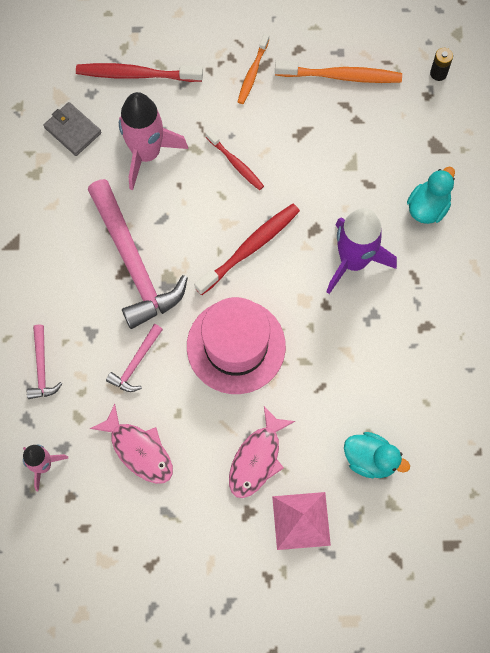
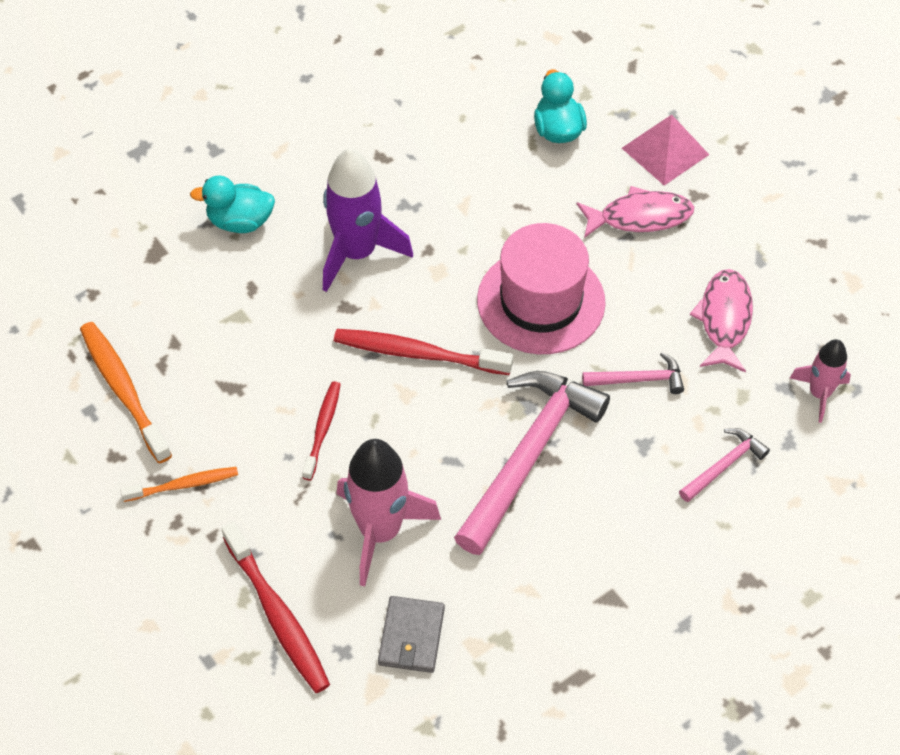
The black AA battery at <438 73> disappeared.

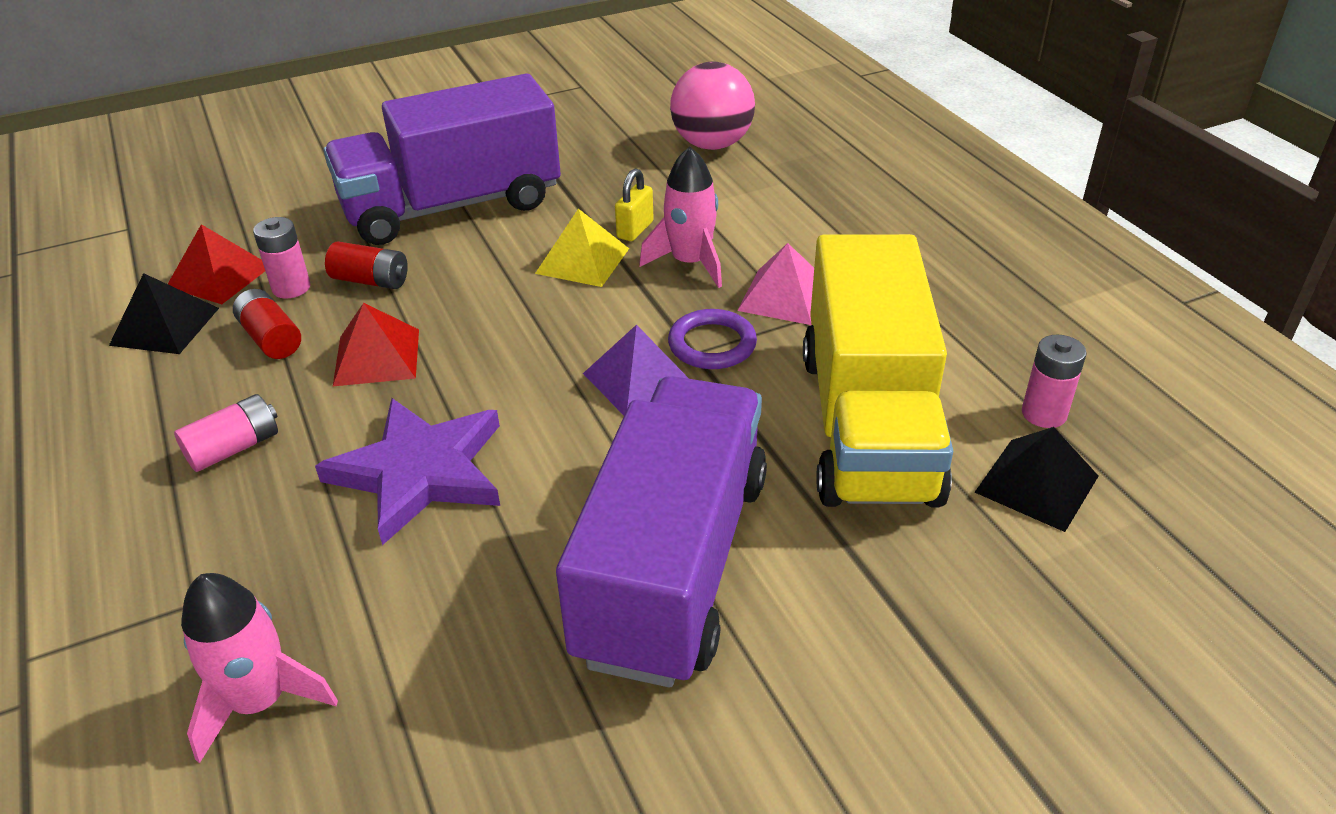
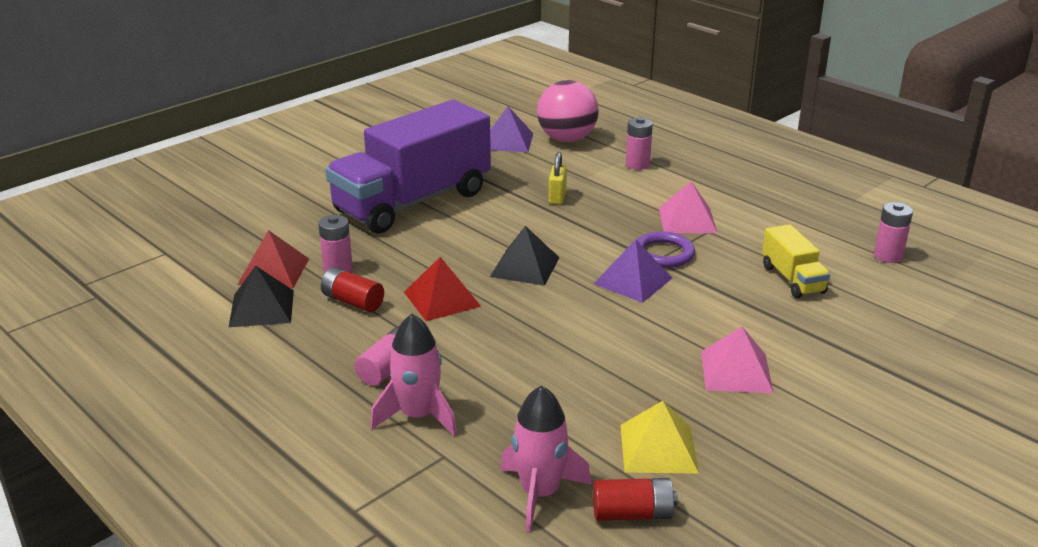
The violet star at <420 472> disappeared.
The violet solid pyramid at <508 141> appeared.
The rosy AA battery at <637 164> appeared.
The red AA battery moved from <371 280> to <632 514>.
The bright yellow solid pyramid moved from <582 260> to <658 448>.
The rosy toy rocket moved from <690 263> to <418 416>.
The black solid pyramid moved from <1036 483> to <525 267>.
The violet lorry at <673 565> was replaced by the rosy solid pyramid at <736 371>.
The bright yellow lorry at <867 424> changed to 0.44 times the size.

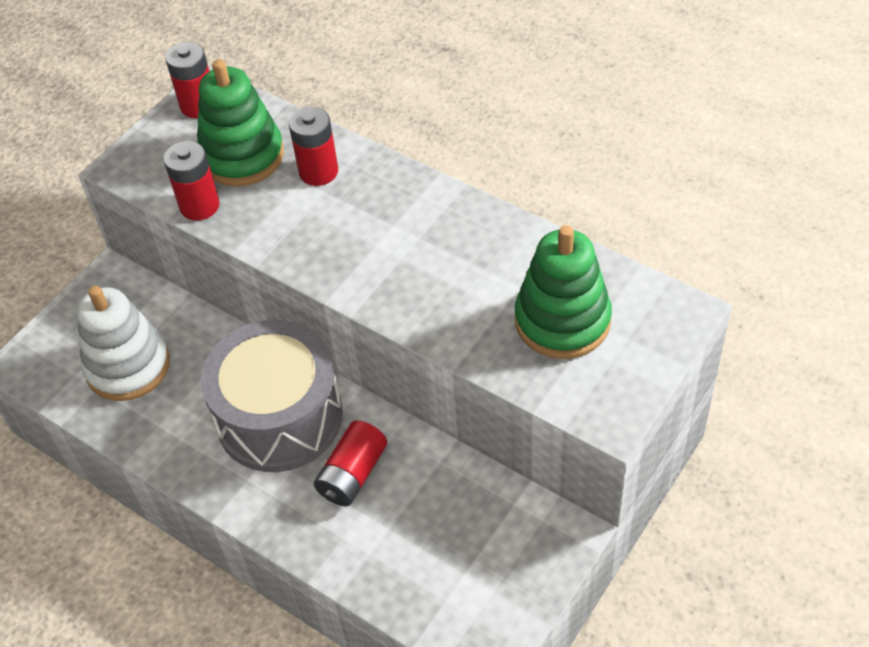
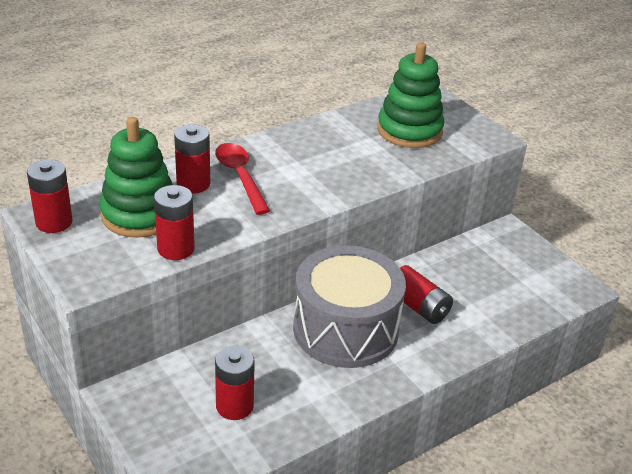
The red tablespoon at <240 177> appeared.
The snow-white stacking toy at <128 366> was replaced by the red AA battery at <234 406>.

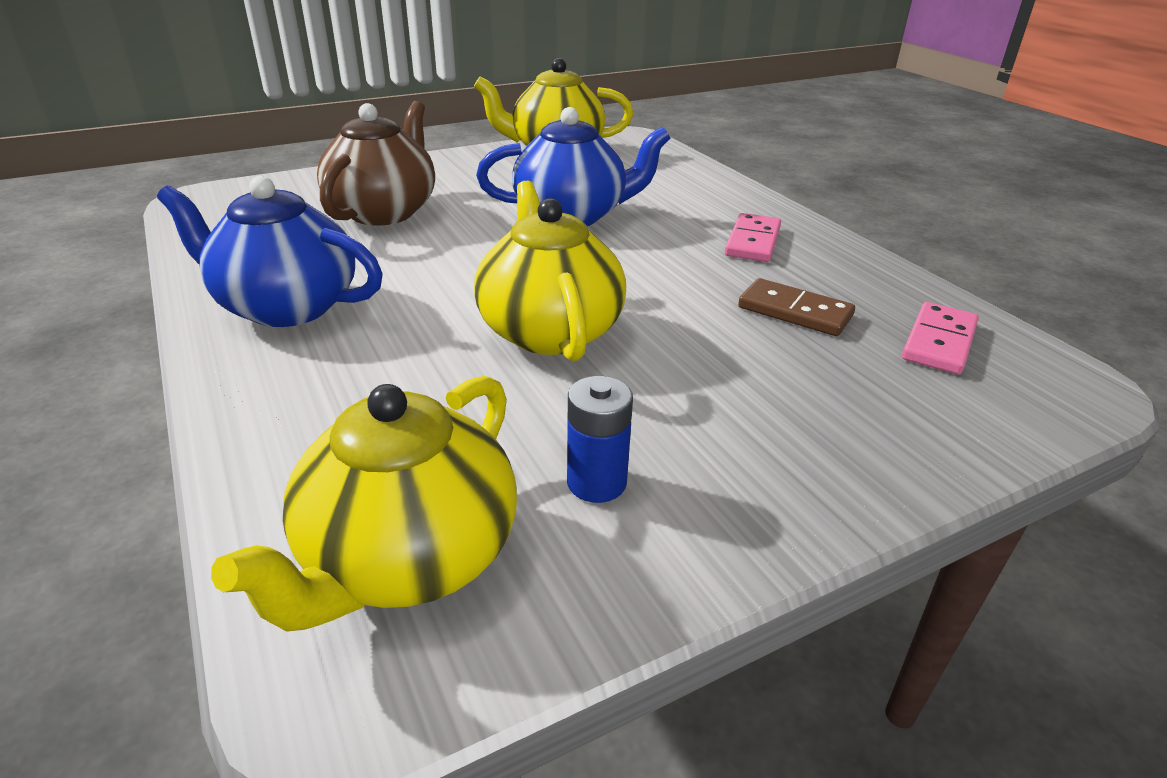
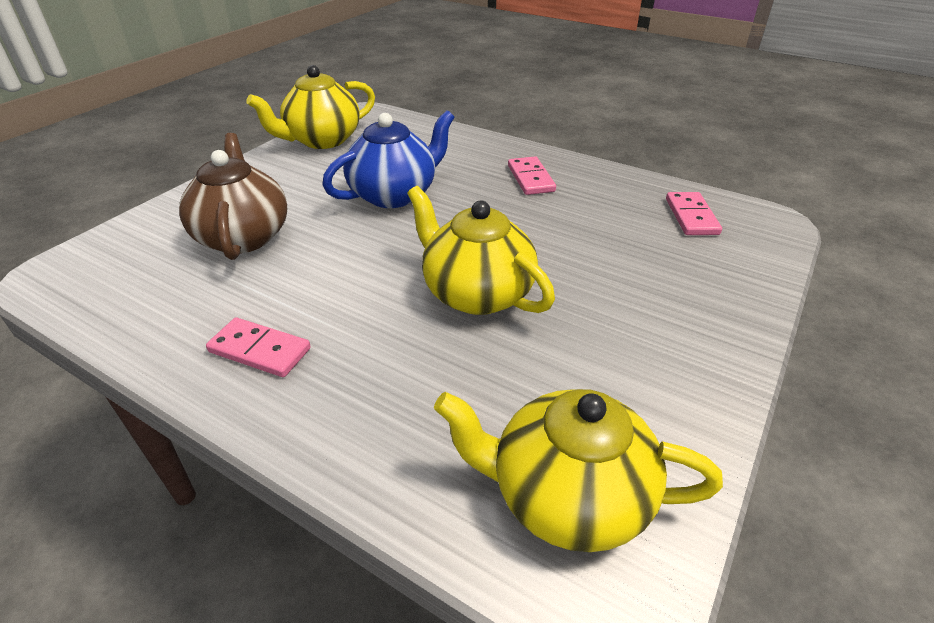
The cobalt AA battery at <596 482> disappeared.
The dark brown domino tile at <795 311> disappeared.
The cobalt tea pot at <286 306> was replaced by the rosy domino tile at <259 350>.
The bright yellow tea pot at <408 558> turned 105 degrees clockwise.

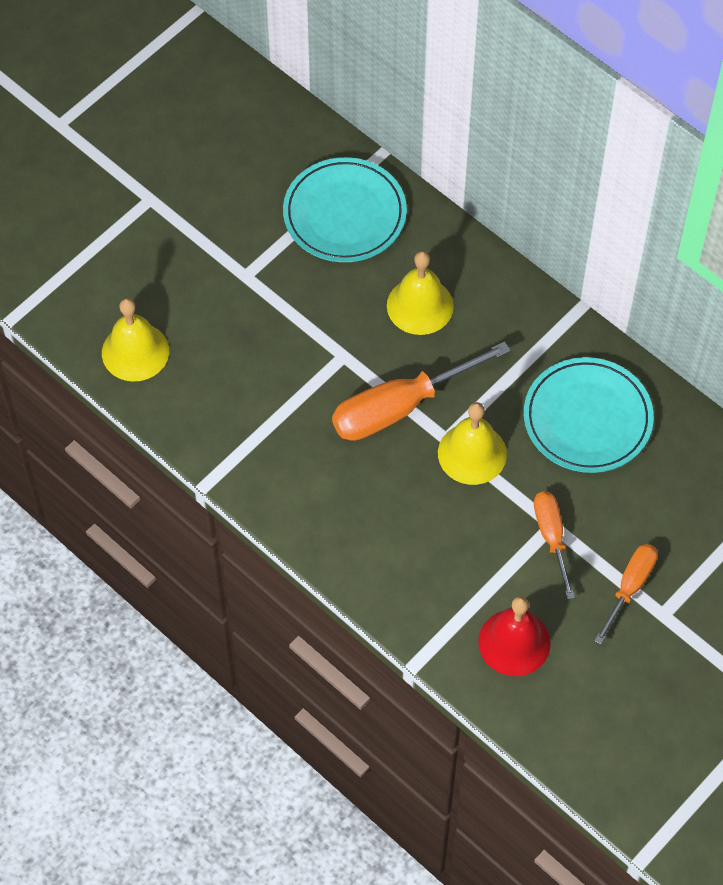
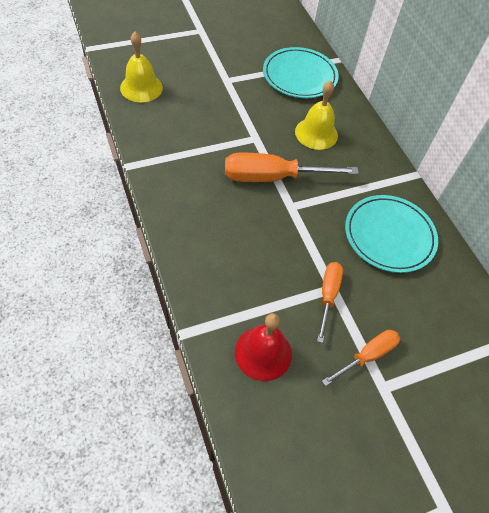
The bright yellow school bell at <472 453> disappeared.

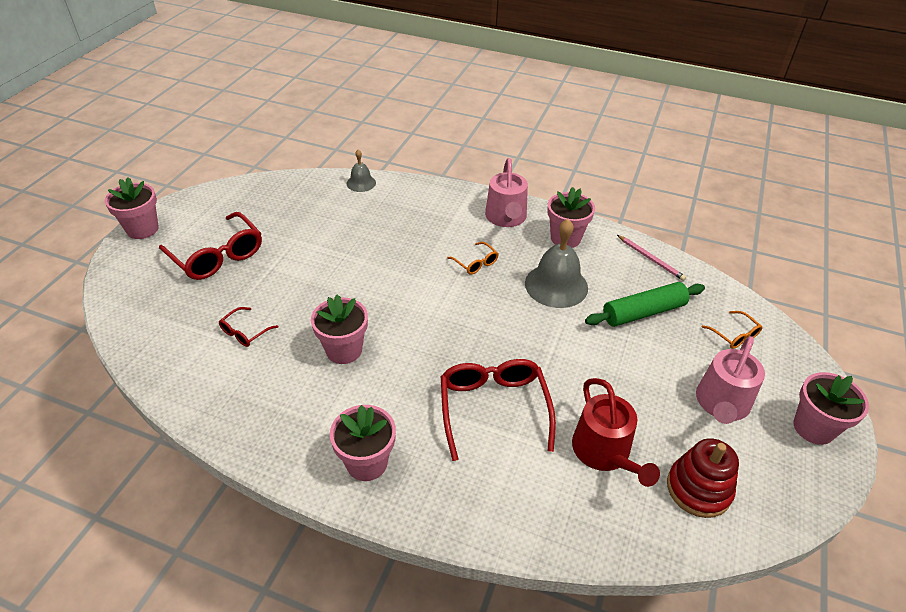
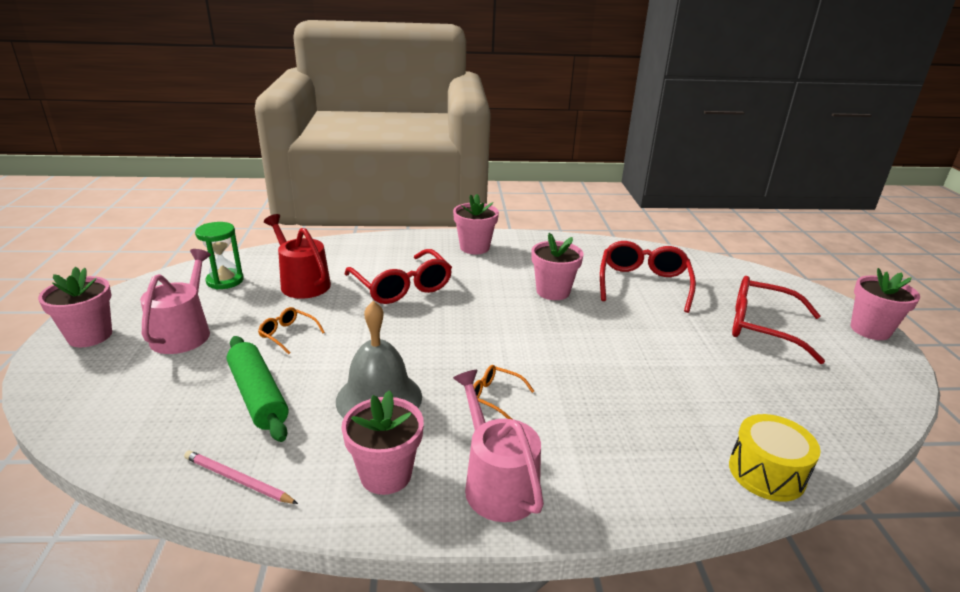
The orange glasses moved from <734 335> to <288 334>.
The grey school bell at <361 183> was replaced by the bright yellow snare drum at <766 473>.
The red stacking toy at <698 489> was replaced by the green hourglass at <225 281>.
The green dough roller at <643 312> turned 75 degrees counterclockwise.
The red glasses at <245 332> changed to 2.06 times the size.

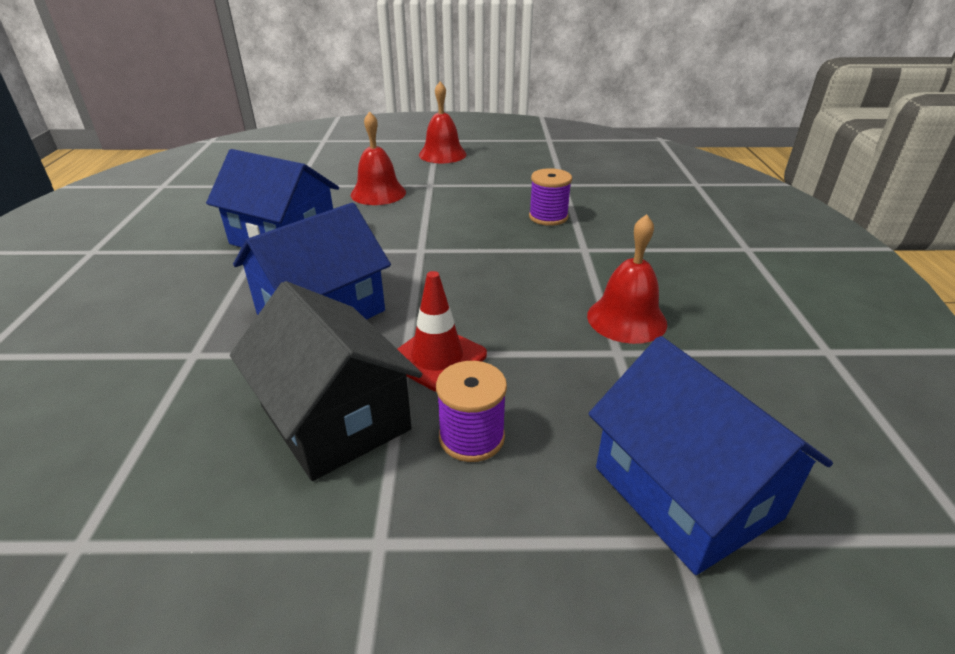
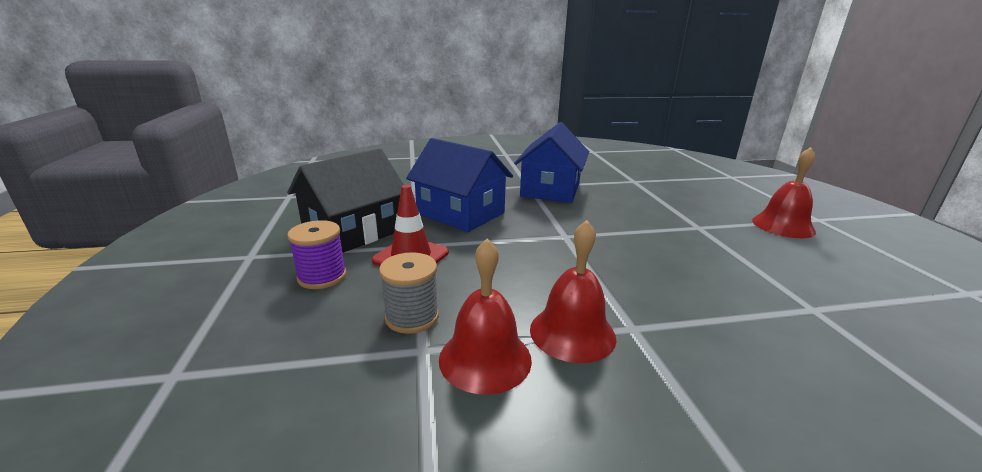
The violet reel of thread at <548 217> disappeared.
The cobalt toy house at <686 492> disappeared.
The grey reel of thread at <412 317> appeared.
The red school bell moved from <378 193> to <572 333>.

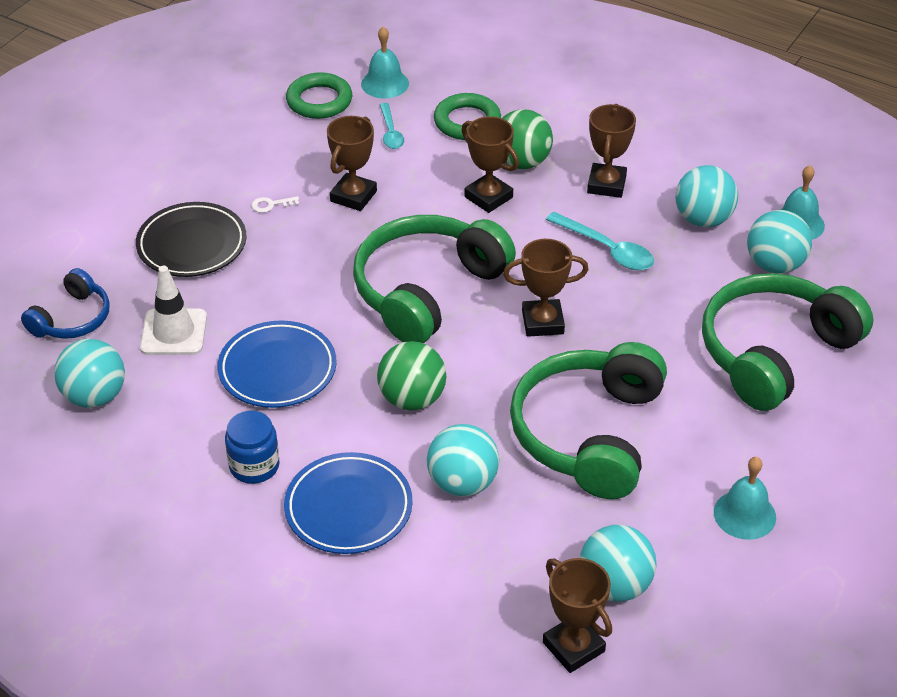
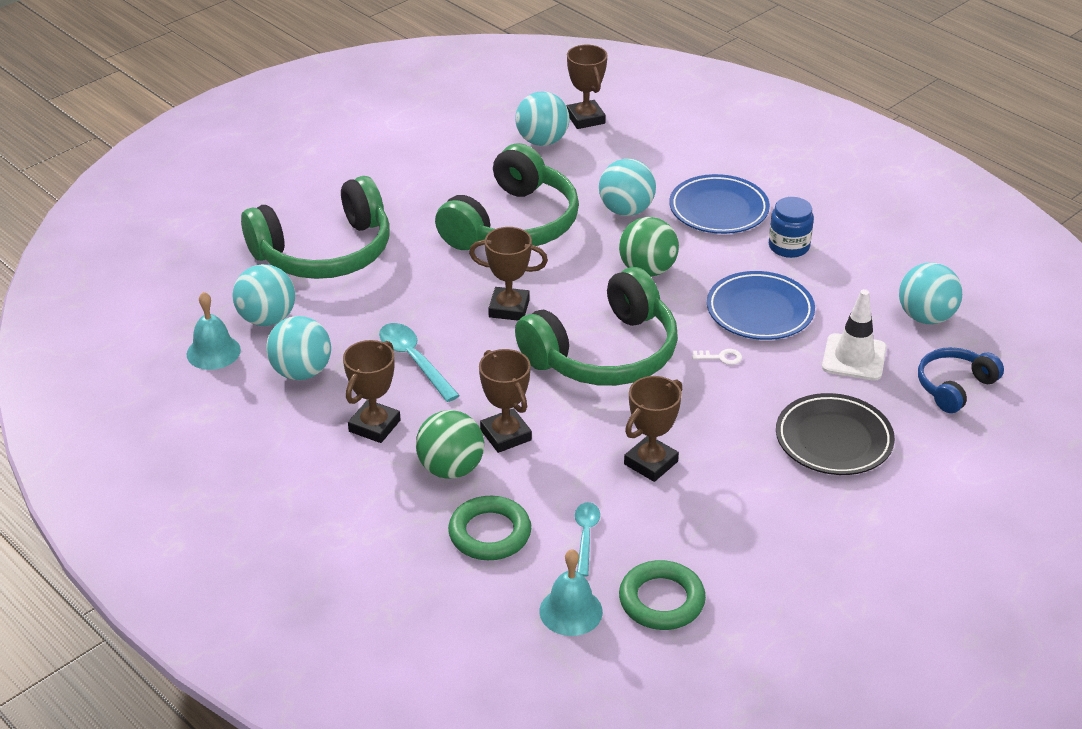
The aqua school bell at <744 514> disappeared.
The snow-white door key moved from <271 205> to <721 357>.

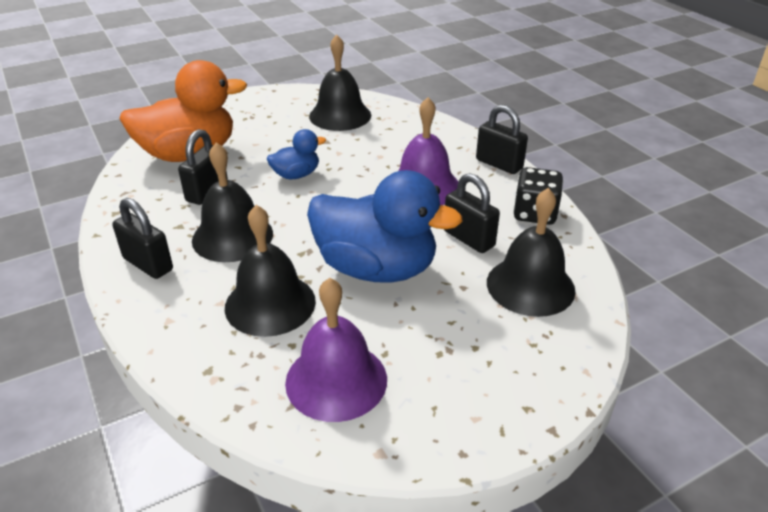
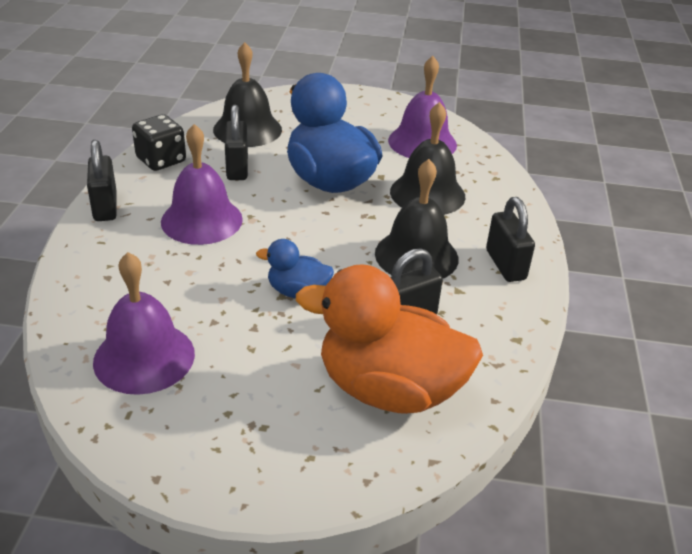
The black school bell at <340 115> became the violet school bell at <144 357>.

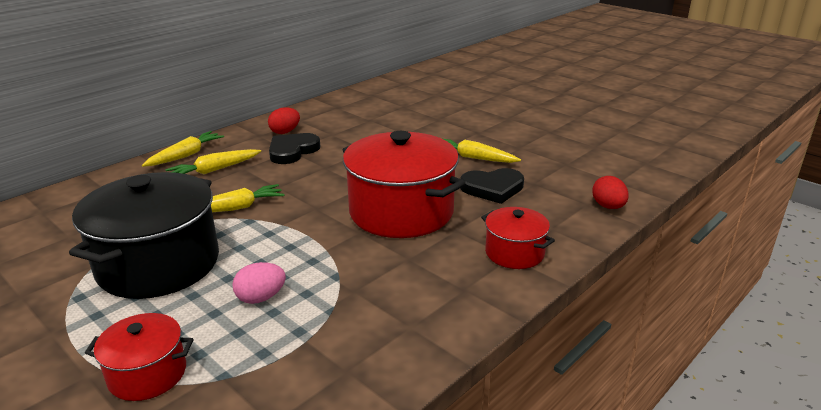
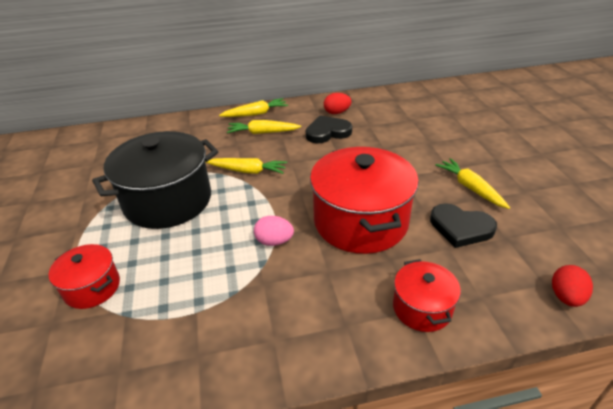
The rosy toy egg moved from <261 298> to <274 241>.

